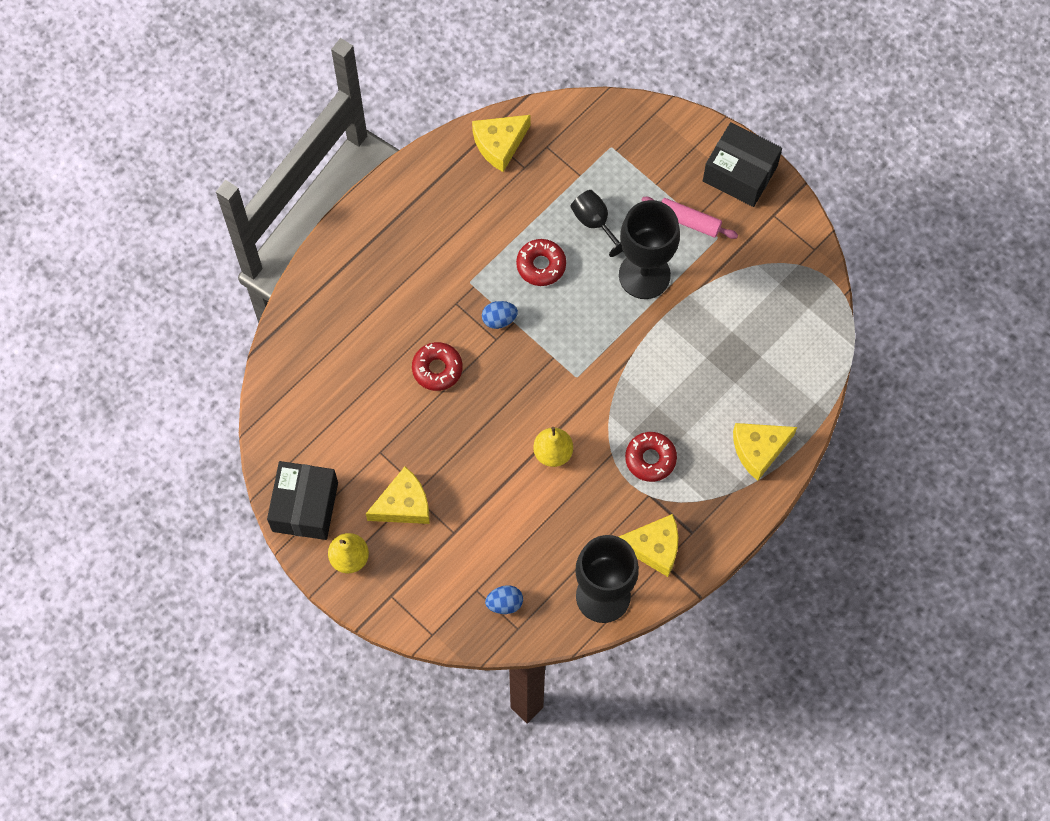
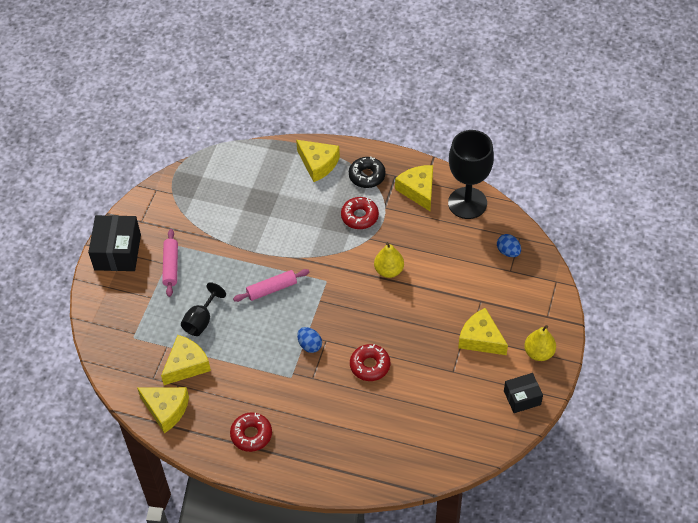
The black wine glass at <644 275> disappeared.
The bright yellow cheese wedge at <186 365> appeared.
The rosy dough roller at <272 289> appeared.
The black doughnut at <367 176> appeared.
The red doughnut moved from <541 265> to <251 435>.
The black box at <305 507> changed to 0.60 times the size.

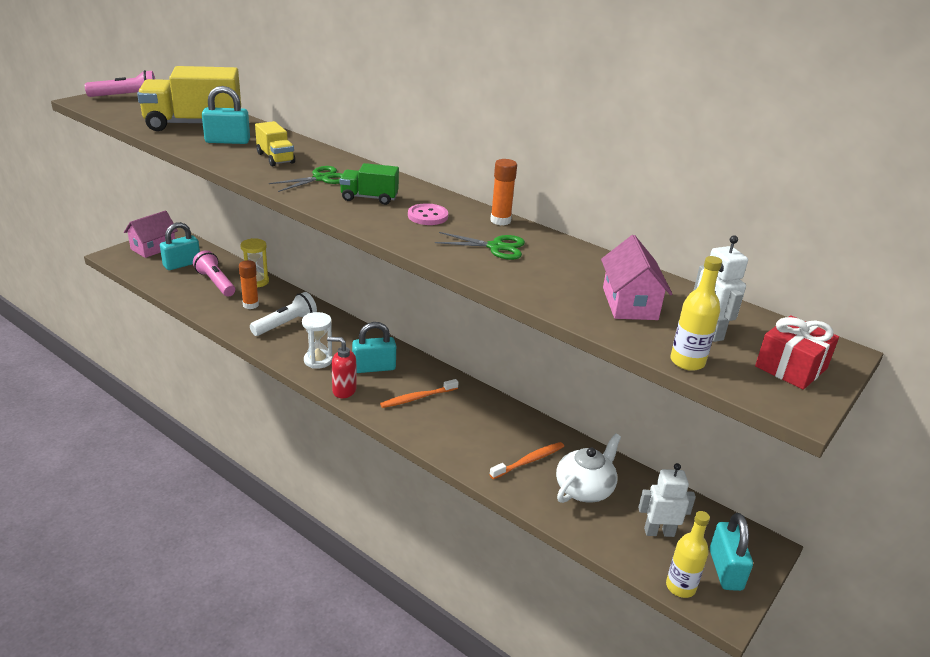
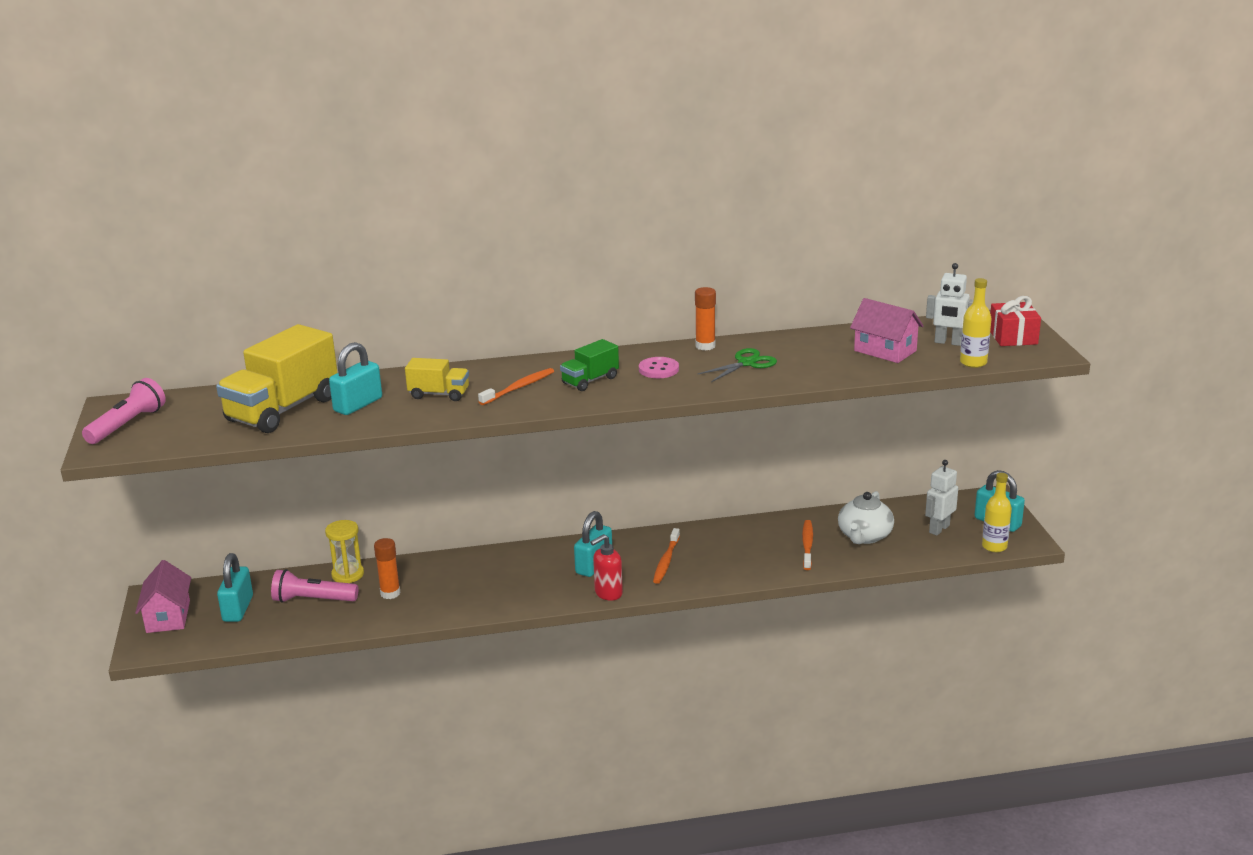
The snow-white torch at <285 324> disappeared.
The snow-white hourglass at <318 360> disappeared.
The green shears at <321 178> was replaced by the orange toothbrush at <518 388>.
The snow-white tea pot at <585 489> turned 150 degrees counterclockwise.

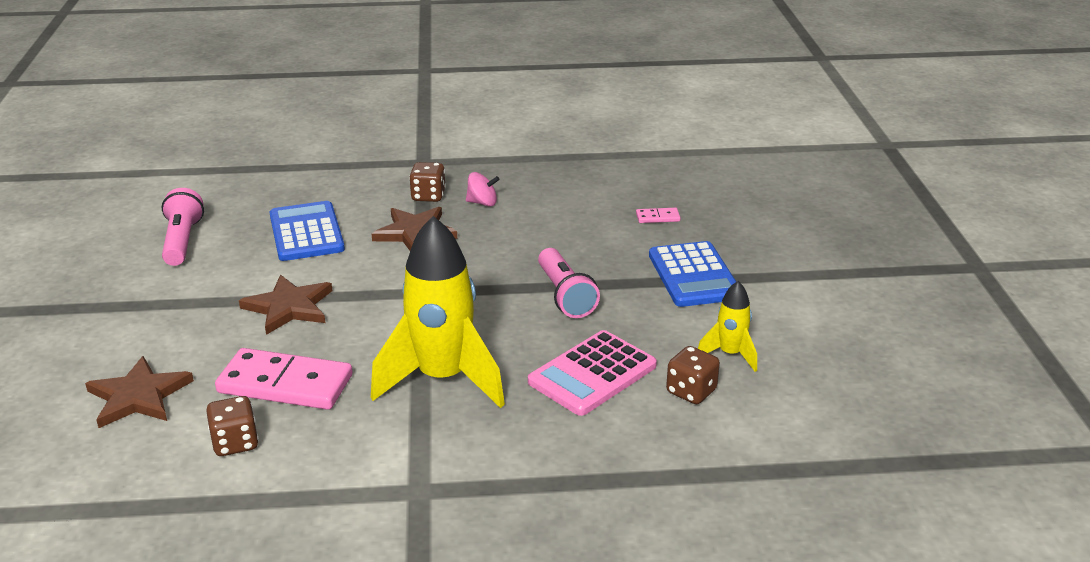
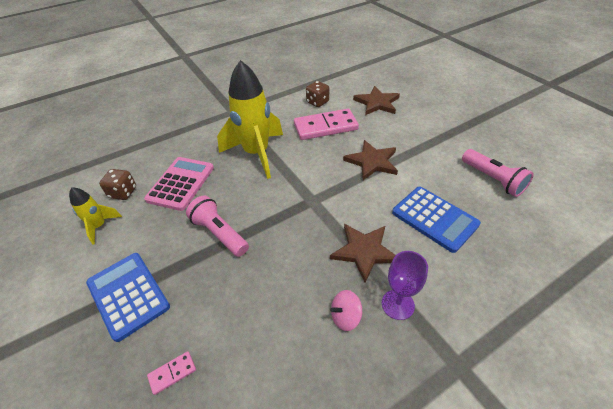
The dark brown die at <428 196> was replaced by the violet wine glass at <397 304>.

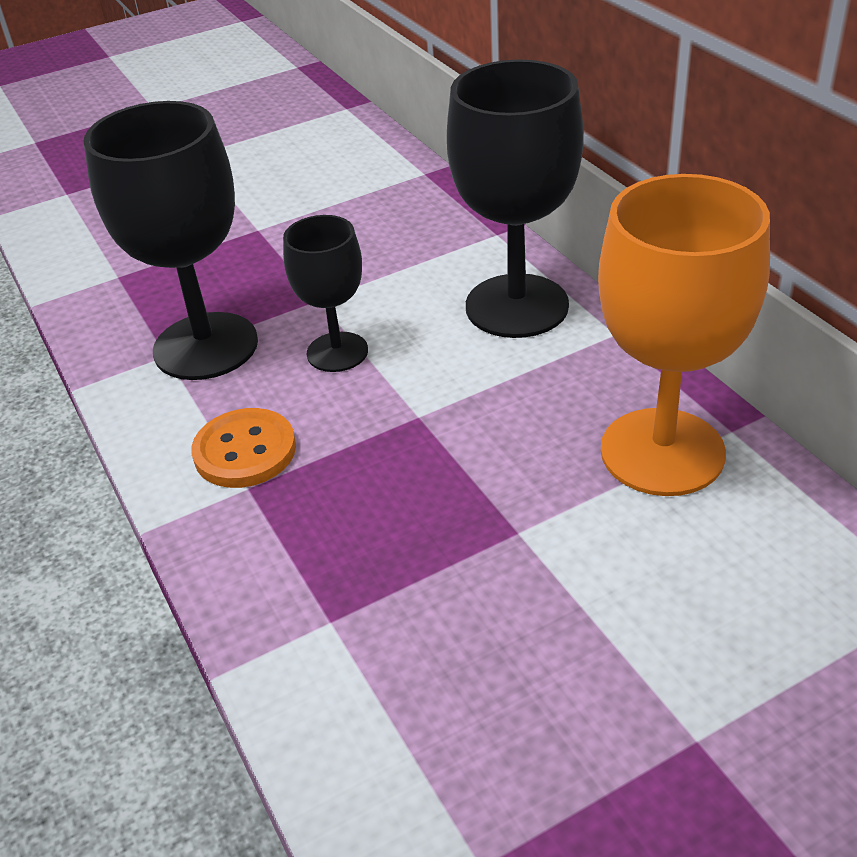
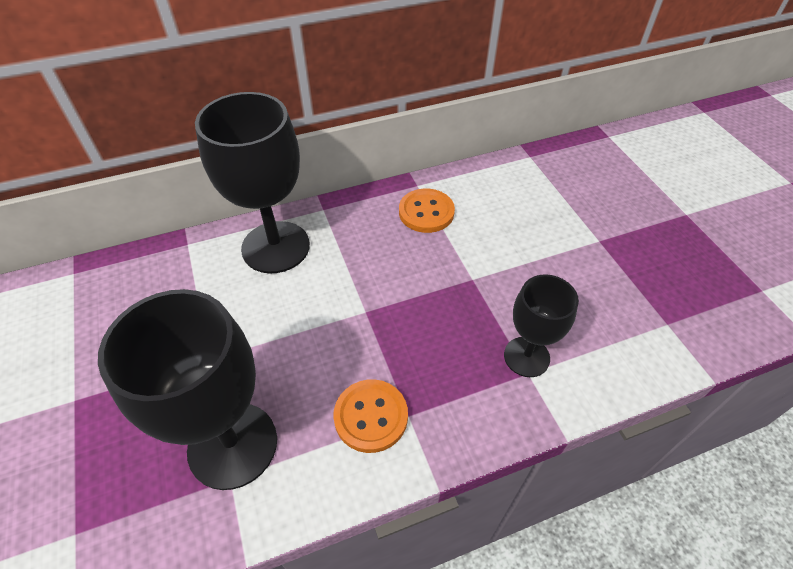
The black wine glass moved from <337 352> to <526 357>.
The orange wine glass at <662 452> was replaced by the orange button at <426 212>.

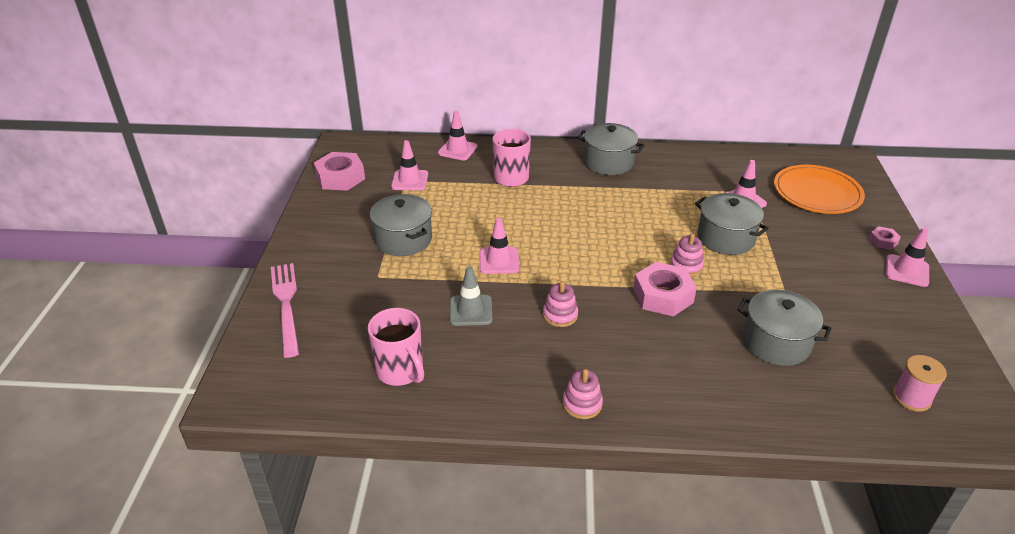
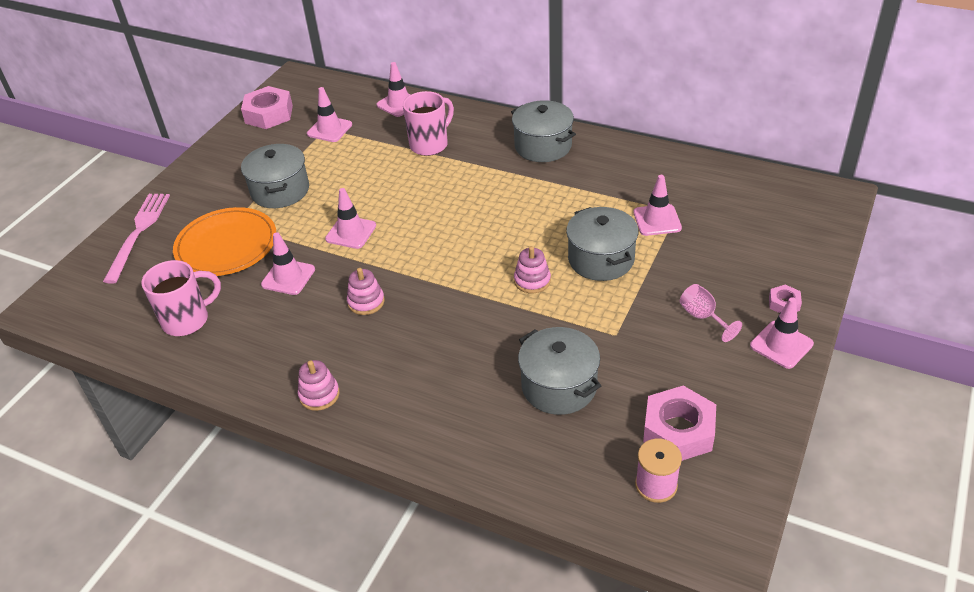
The rosy wine glass at <703 317> appeared.
The rosy hexagon nut moved from <663 295> to <678 430>.
The orange dinner plate moved from <817 193> to <226 245>.
The grey safety cone at <471 310> became the rosy safety cone at <288 277>.
The rosy mug at <401 371> turned 105 degrees counterclockwise.

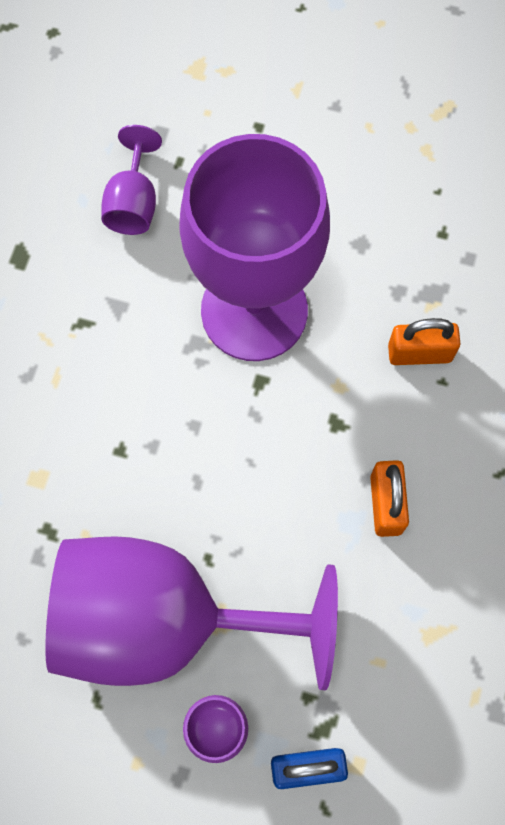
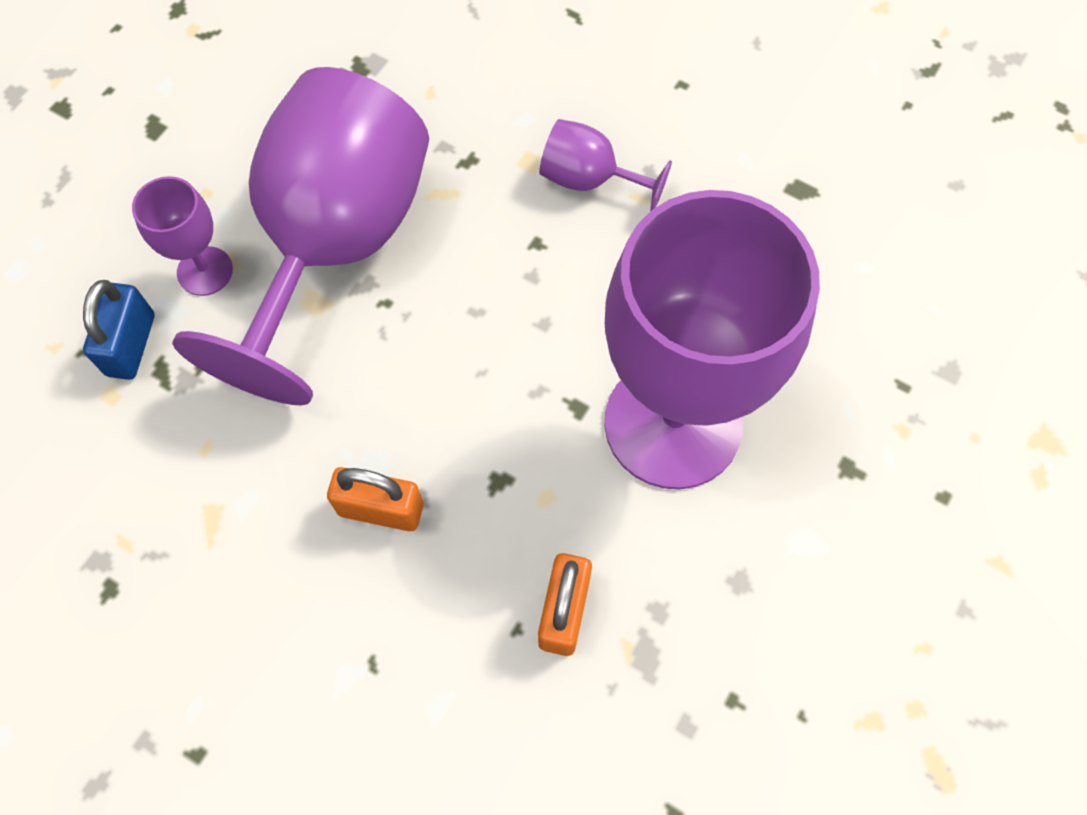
The violet wine glass moved from <133 203> to <589 179>.

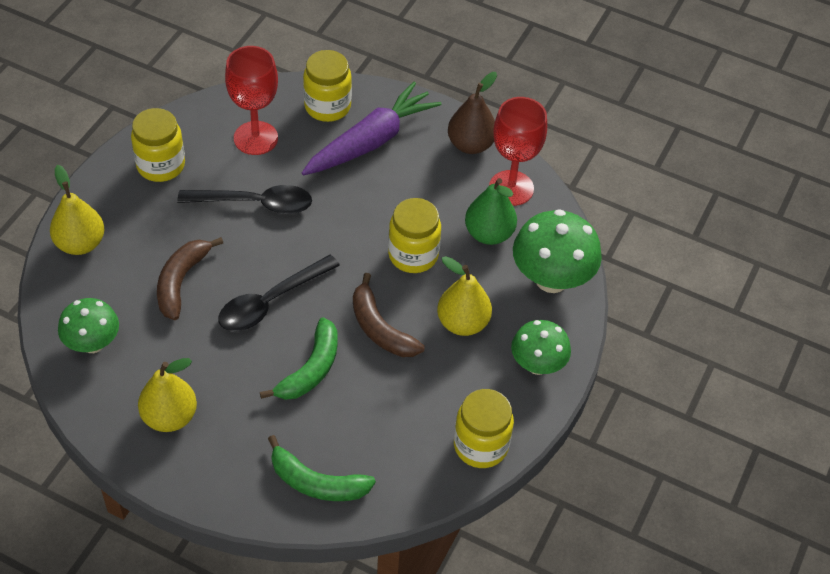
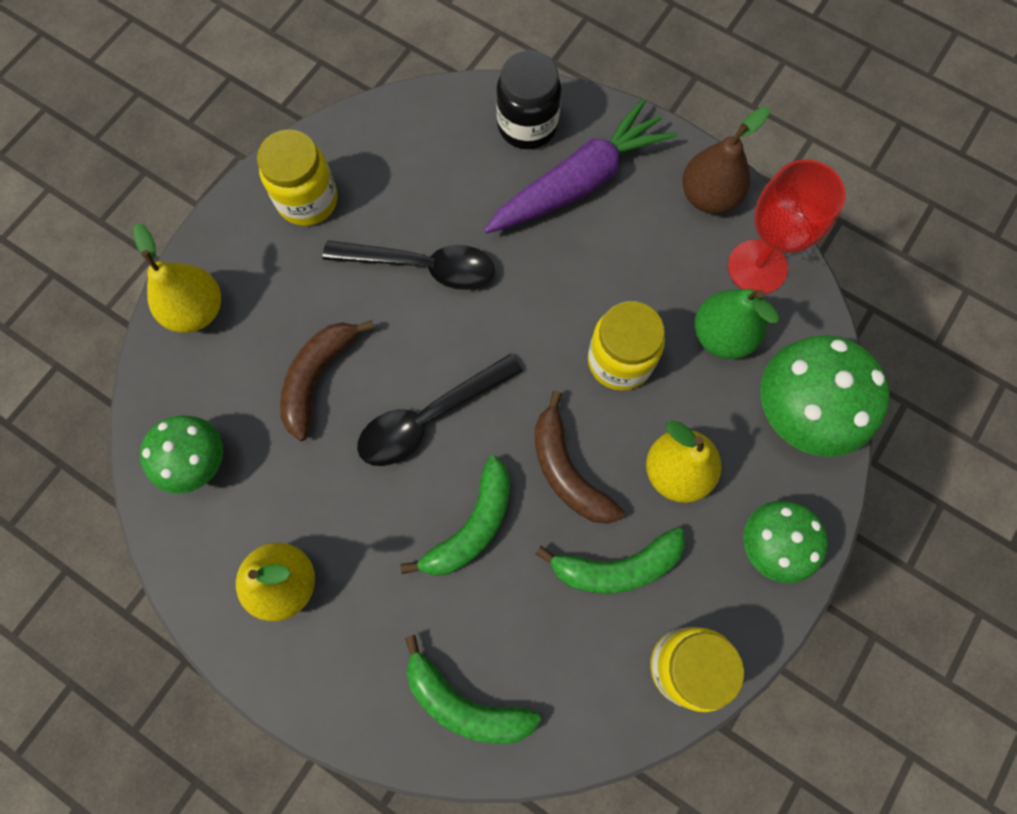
The red wine glass at <256 138> disappeared.
The green banana fruit at <617 567> appeared.
The bright yellow preserve jar at <327 106> became the black preserve jar at <527 126>.

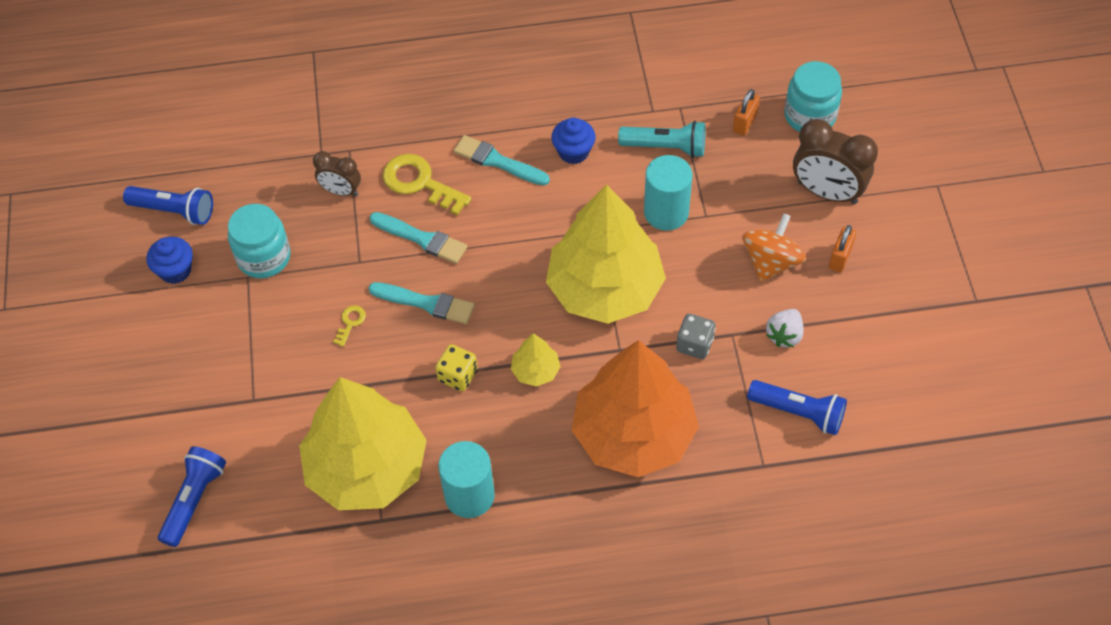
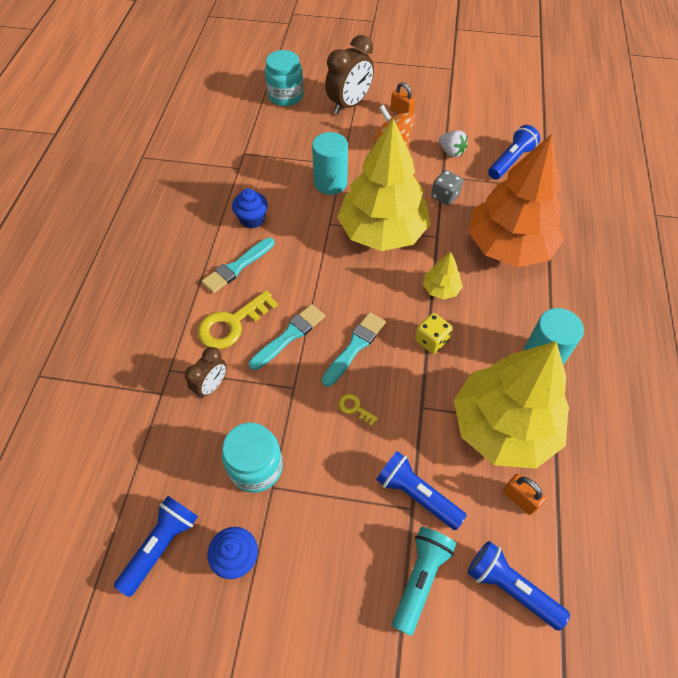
The cobalt torch at <416 494> appeared.
The aqua torch moved from <666 147> to <420 578>.
The orange lock moved from <744 123> to <519 499>.

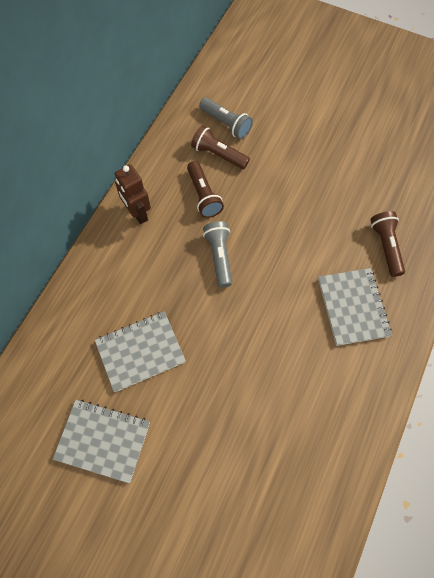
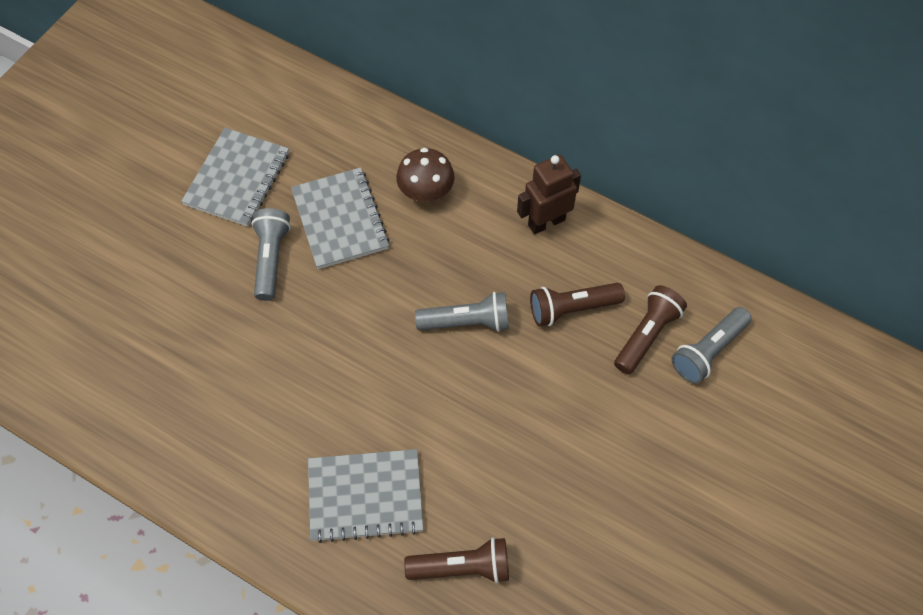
The grey torch at <271 259> appeared.
The dark brown toadstool at <426 191> appeared.

